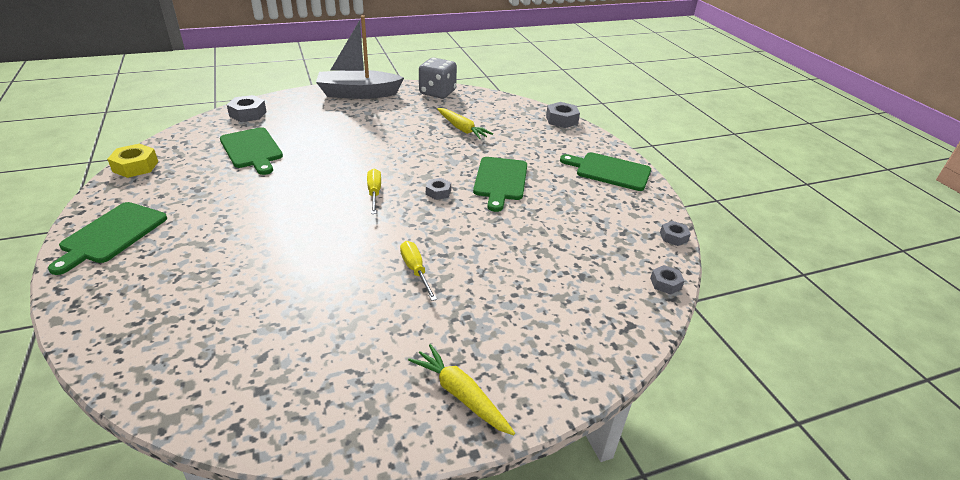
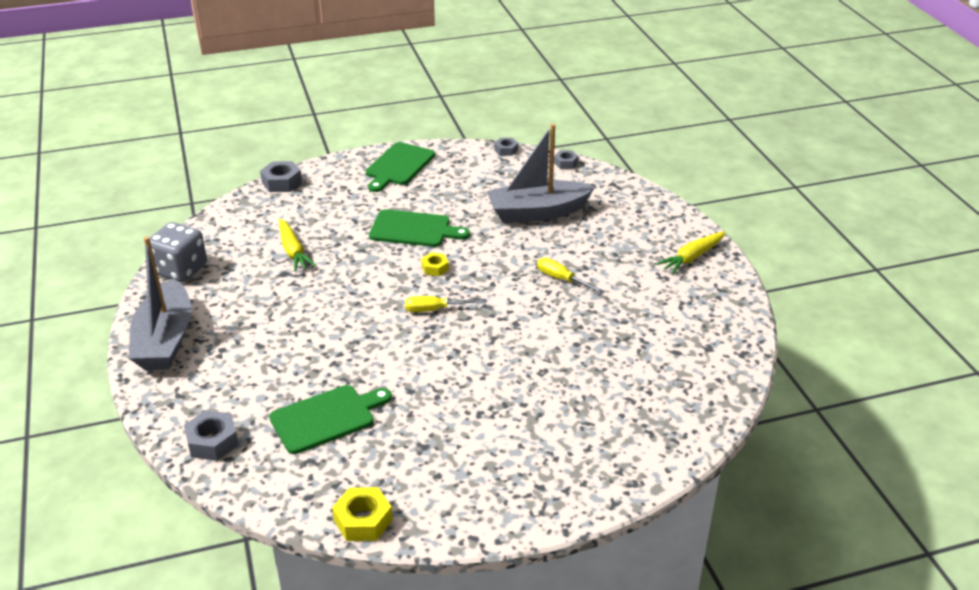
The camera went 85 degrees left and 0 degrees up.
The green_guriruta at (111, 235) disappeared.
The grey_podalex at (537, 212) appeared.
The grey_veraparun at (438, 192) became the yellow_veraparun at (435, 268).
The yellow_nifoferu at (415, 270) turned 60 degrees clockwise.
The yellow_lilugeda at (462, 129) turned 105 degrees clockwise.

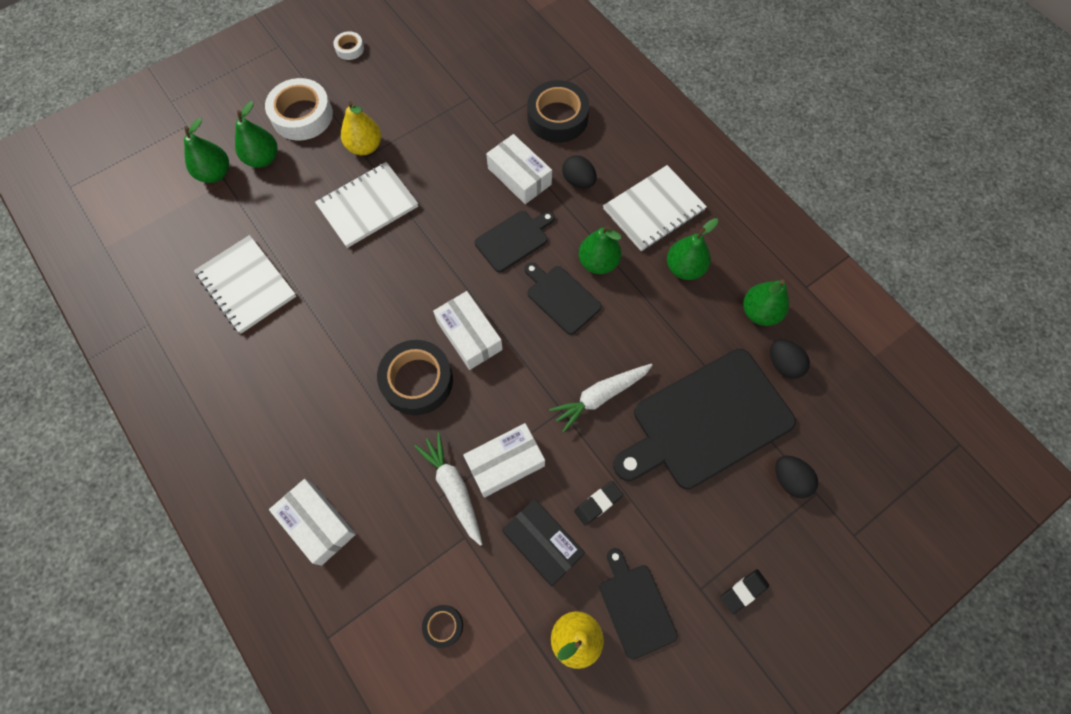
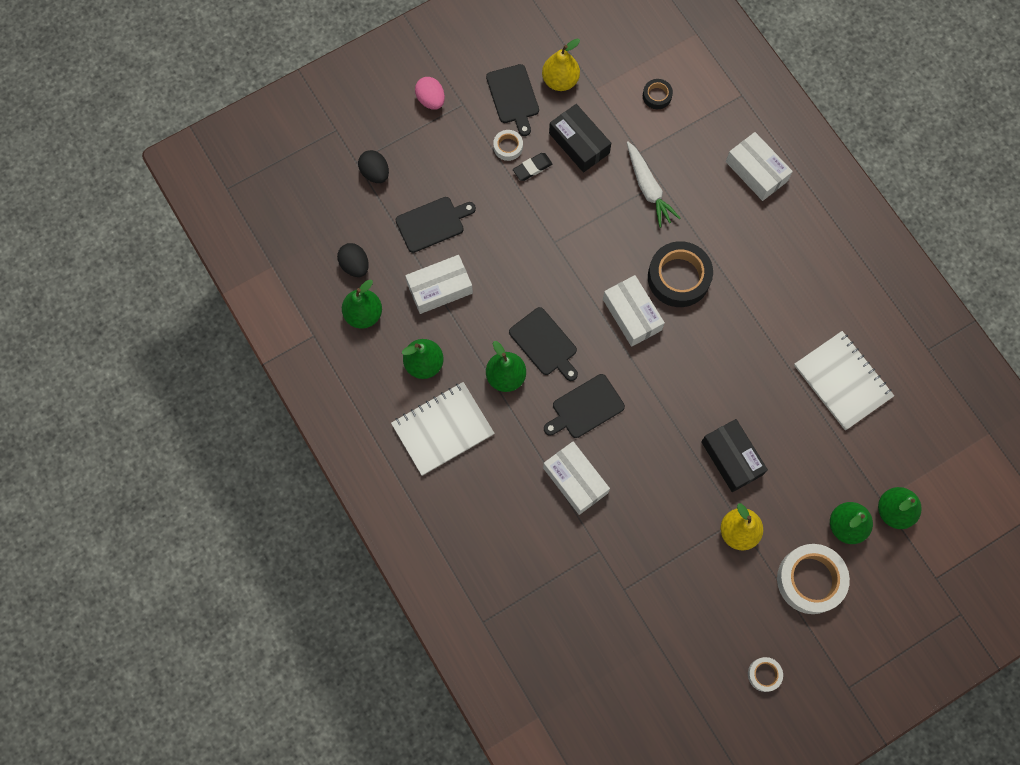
The camera went 175 degrees left and 5 degrees up.
The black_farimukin at (557, 117) disappeared.
The white_lilugeda at (600, 396) disappeared.
The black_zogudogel at (578, 181) disappeared.
The white_farimukin at (508, 147) appeared.
The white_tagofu moved from (505, 463) to (439, 288).
The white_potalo at (367, 206) was replaced by the black_tagofu at (731, 458).
The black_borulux at (743, 591) was replaced by the pink_zogudogel at (431, 100).
The black_guriruta at (706, 421) changed to 0.51 times the size.

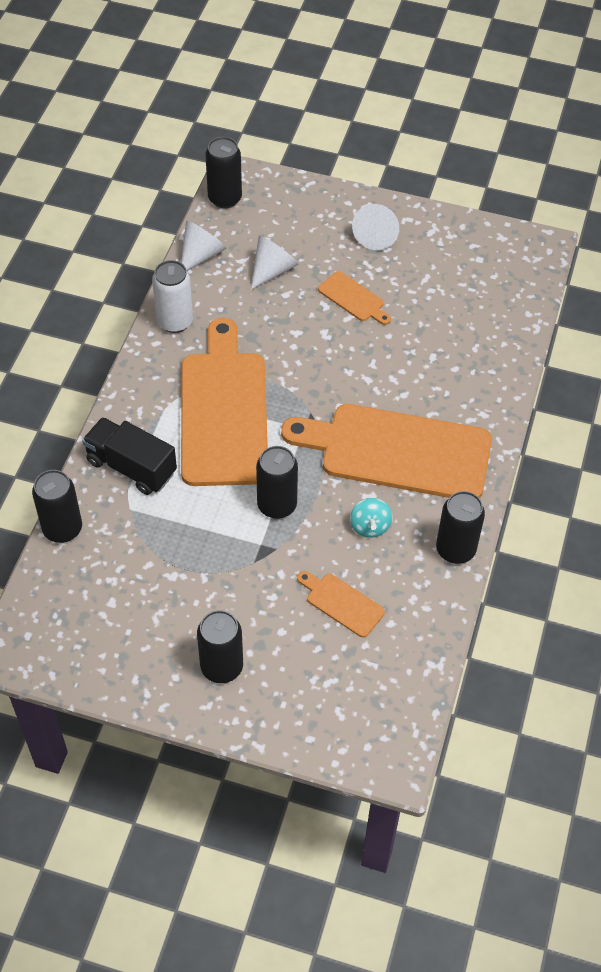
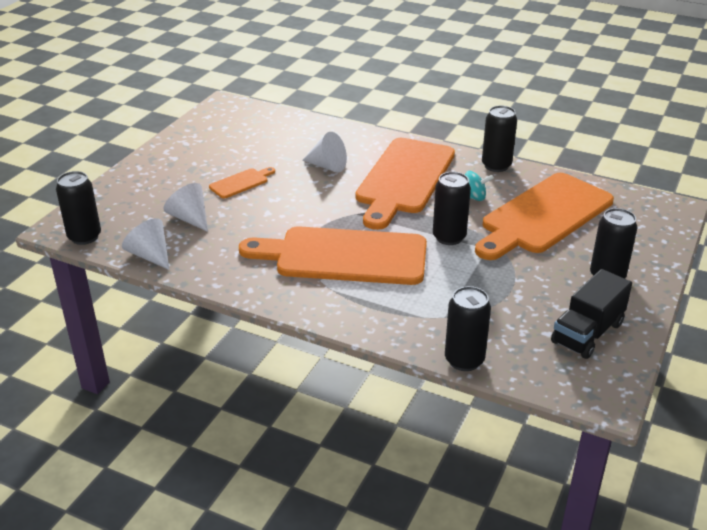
The camera went 80 degrees left and 20 degrees down.
The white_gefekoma at (175, 321) disappeared.
The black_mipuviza moved from (131, 467) to (587, 333).
The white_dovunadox moved from (376, 235) to (327, 166).
The orange_guriruta at (342, 603) changed to 2.36 times the size.

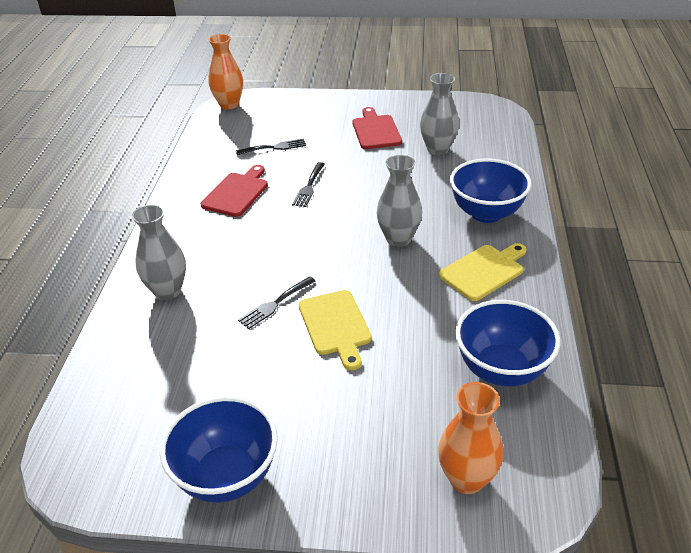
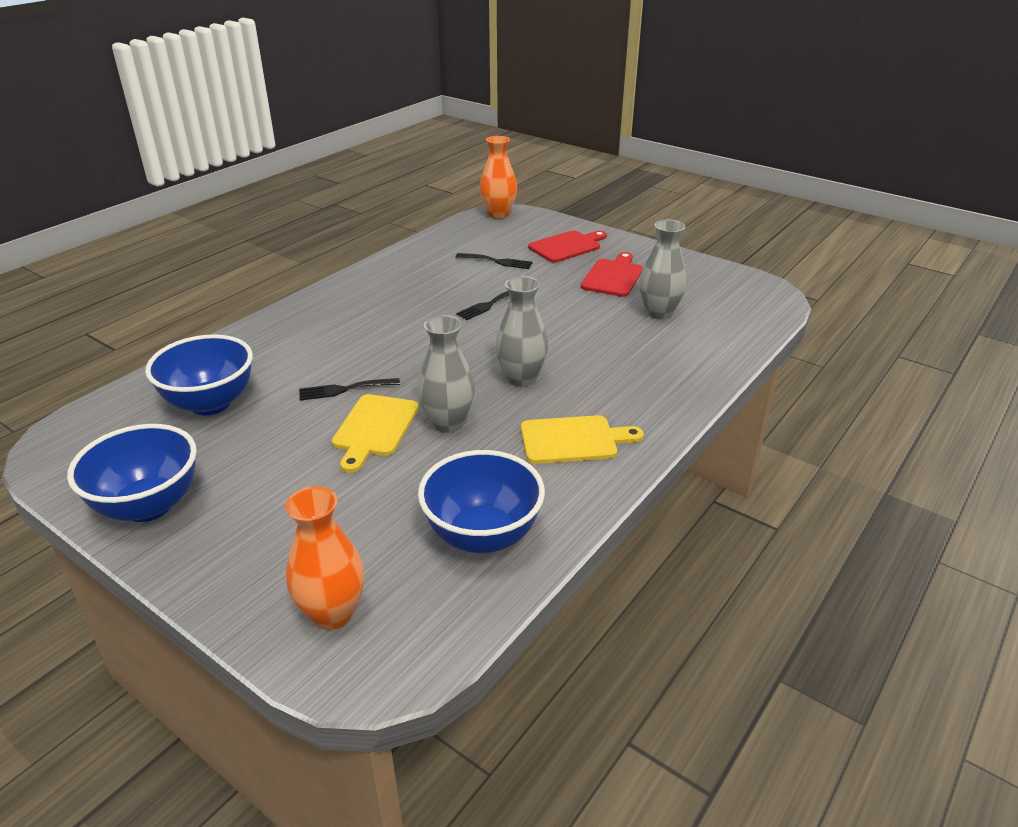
The camera went 30 degrees right and 5 degrees down.
The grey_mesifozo moved from (167, 291) to (448, 423).
The red_guriruta moved from (237, 193) to (567, 246).
The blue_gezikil moved from (486, 213) to (210, 403).

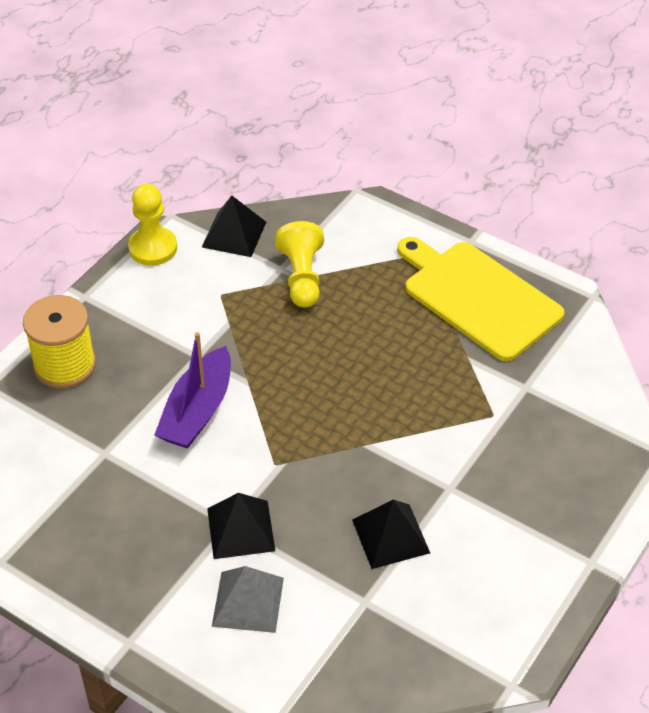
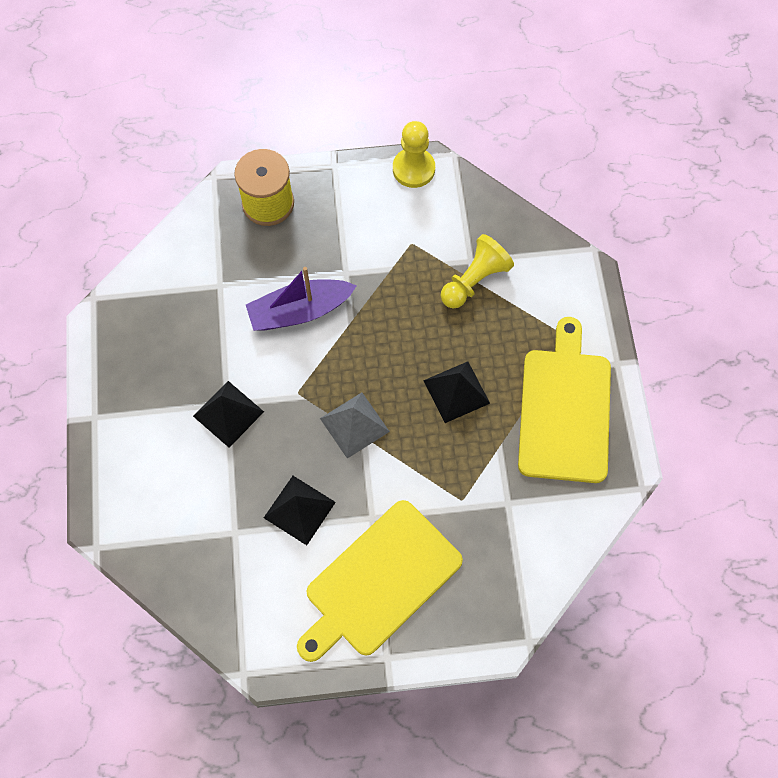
The camera went 50 degrees right and 20 degrees up.
The yellow_guriruta at (379, 582) appeared.
The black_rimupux moved from (234, 234) to (456, 391).
The grey_rimupux moved from (247, 601) to (354, 424).

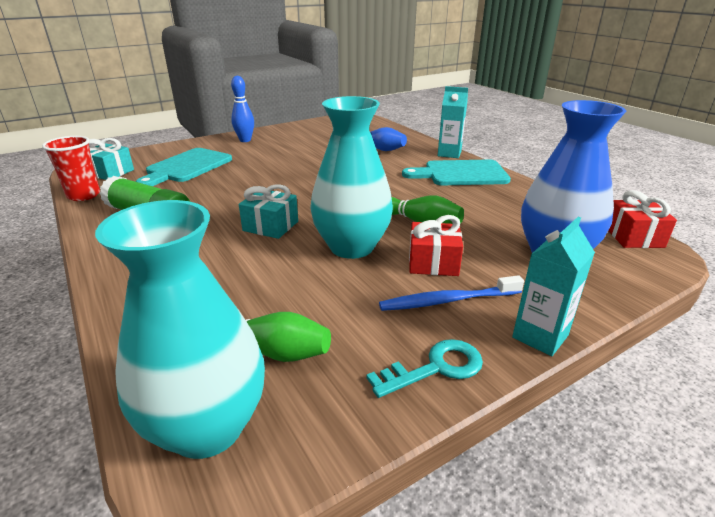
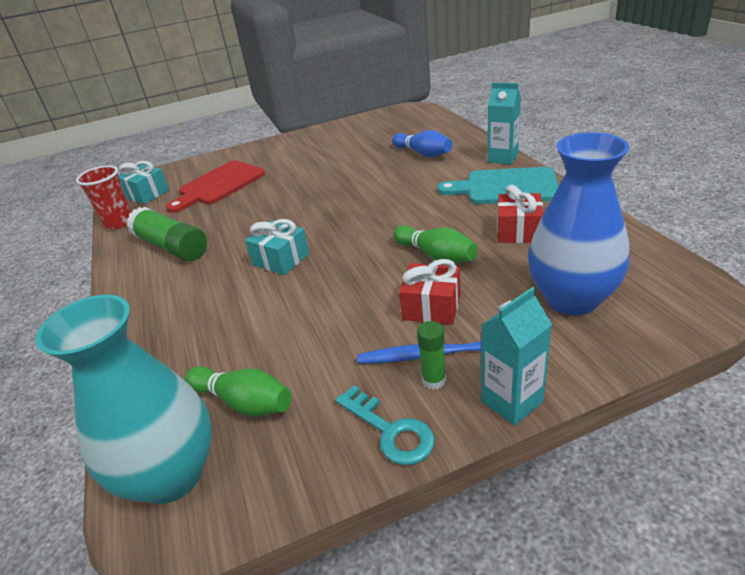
The camera went 15 degrees right and 5 degrees up.
The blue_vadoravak at (245, 140) disappeared.
The turquoise_mesifozo at (351, 247) disappeared.
The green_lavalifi at (433, 380) appeared.
The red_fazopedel moved from (633, 237) to (518, 231).
The turquoise_guriruta at (187, 167) became the red_guriruta at (219, 185).
The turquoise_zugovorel at (435, 368) turned 60 degrees clockwise.

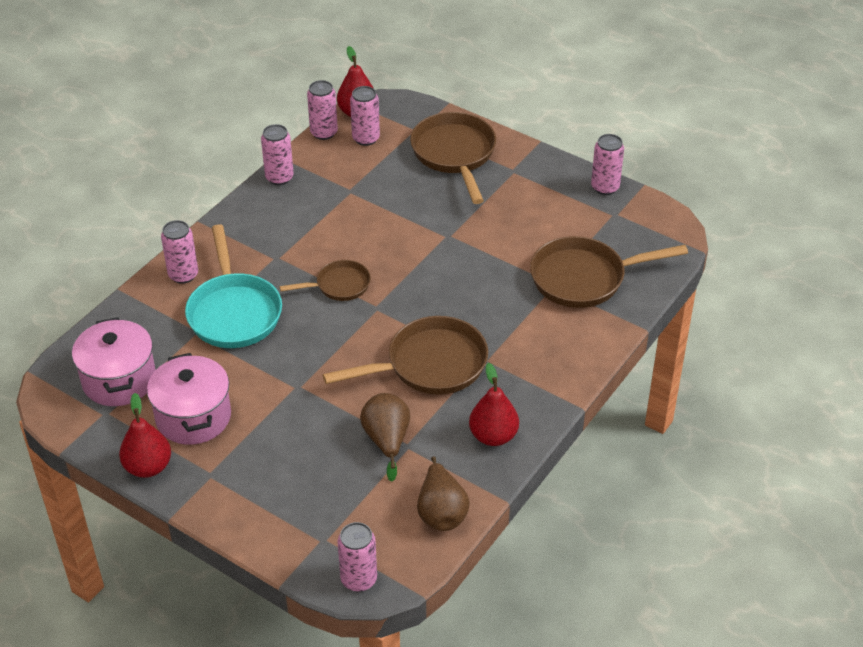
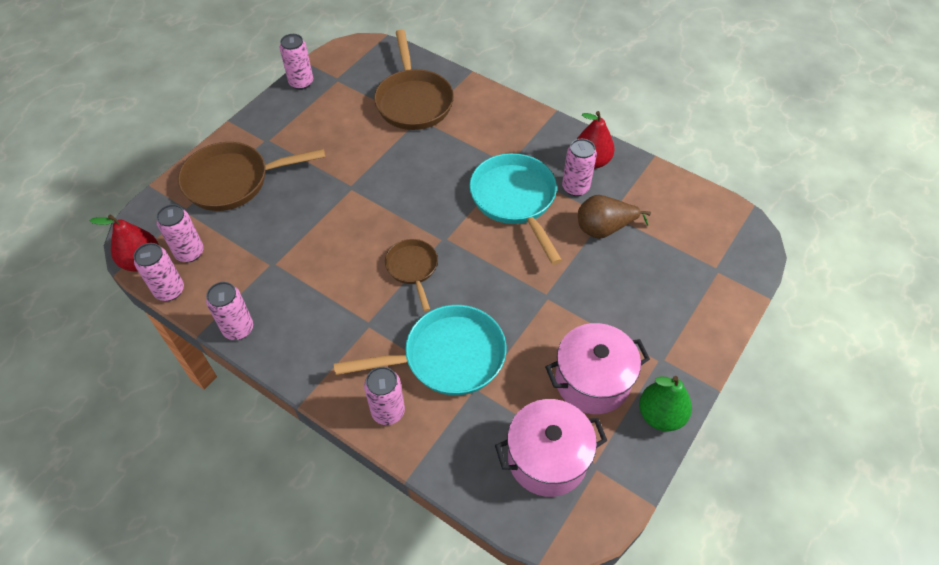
The camera went 90 degrees left and 10 degrees up.
The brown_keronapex at (441, 512) disappeared.
The pink_gefekoma moved from (359, 579) to (575, 187).
The red_keronapex at (148, 467) became the green_keronapex at (660, 415).
The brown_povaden at (430, 364) became the turquoise_povaden at (515, 200).

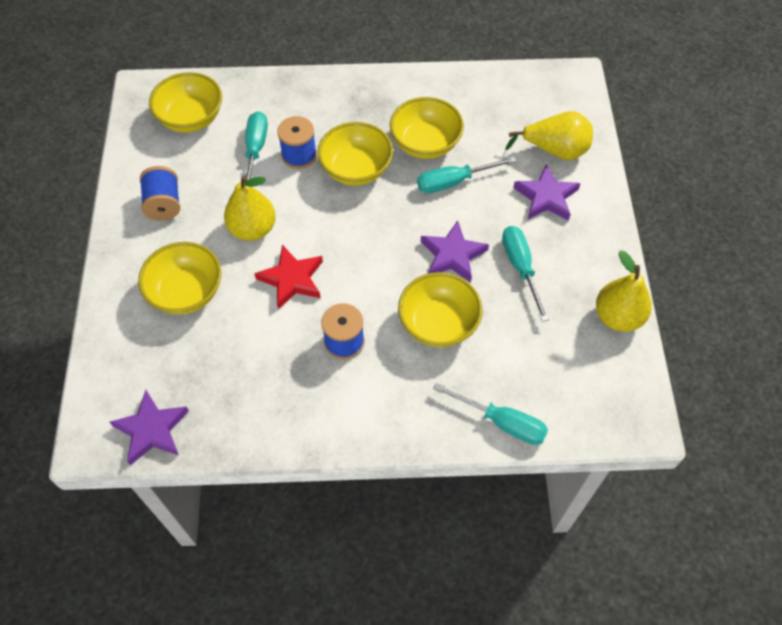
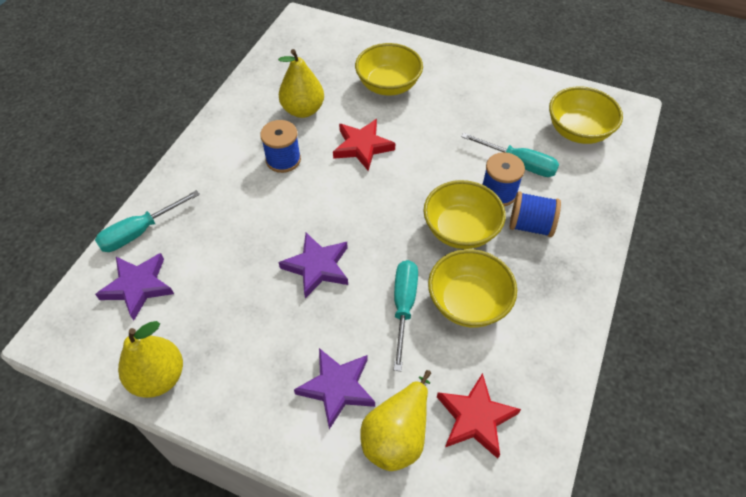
The camera went 115 degrees right and 5 degrees down.
The yellow_gezikil at (438, 323) disappeared.
The turquoise_nifoferu at (520, 268) disappeared.
The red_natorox at (475, 418) appeared.
The purple_natorox moved from (151, 430) to (138, 286).
The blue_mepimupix moved from (164, 204) to (530, 225).
The yellow_keronapex moved from (253, 229) to (303, 110).

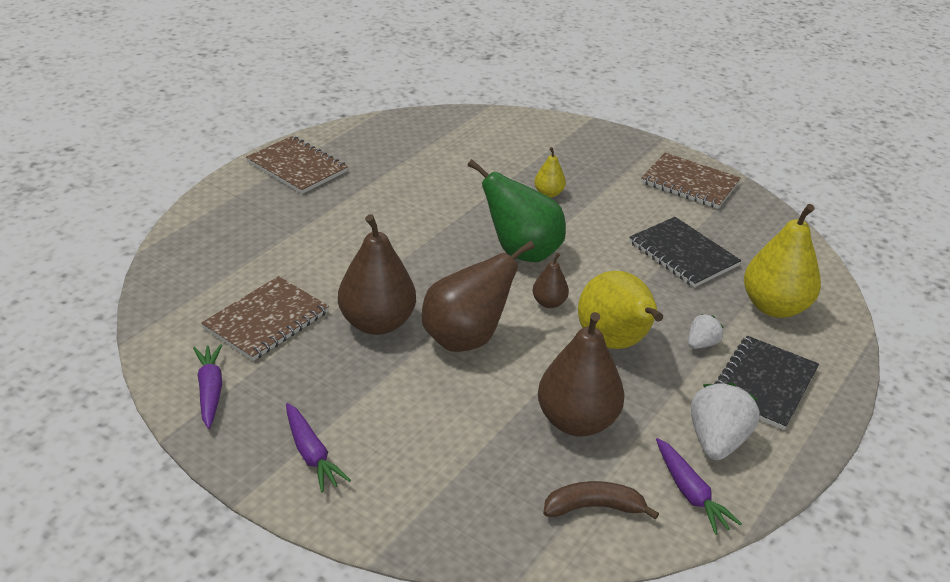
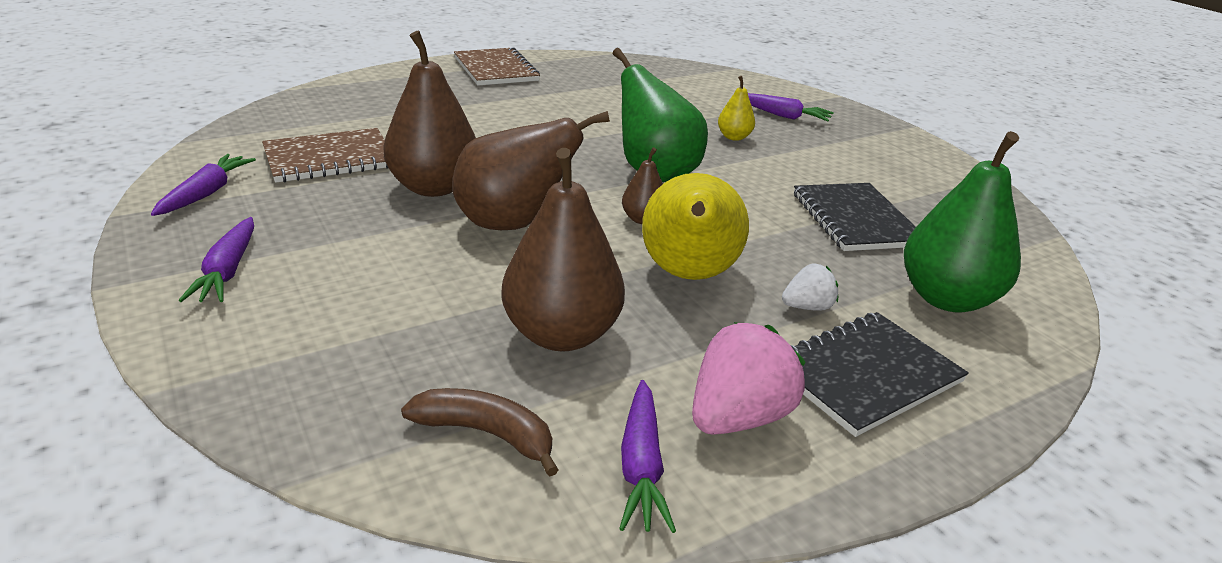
The camera went 25 degrees right and 5 degrees down.
The brown_potalo at (690, 183) disappeared.
The purple_lilugeda at (782, 115) appeared.
The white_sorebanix at (716, 441) became the pink_sorebanix at (737, 417).
The yellow_keronapex at (774, 307) became the green_keronapex at (946, 298).

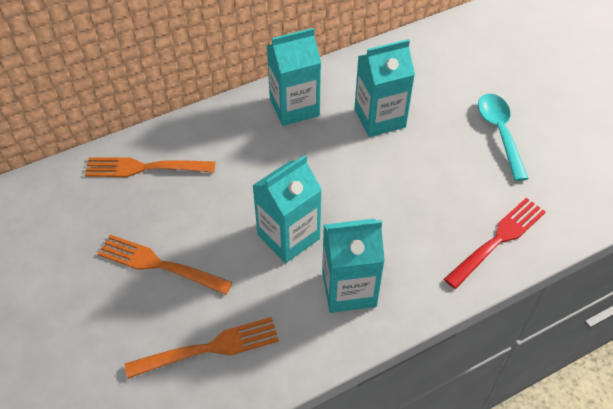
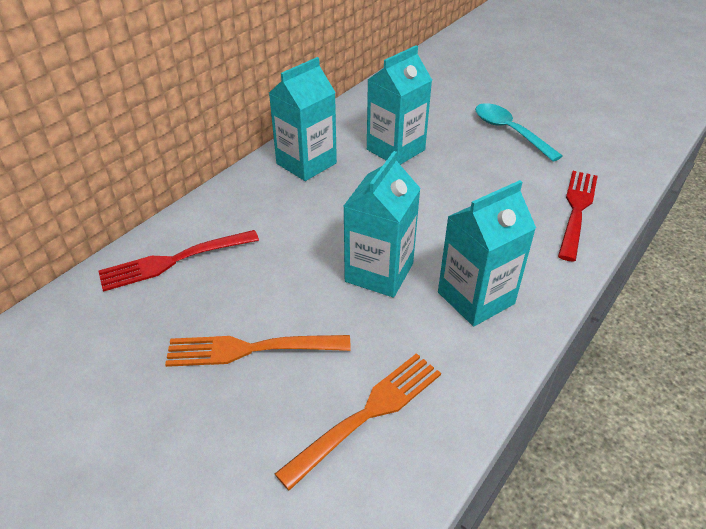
The camera went 25 degrees left and 10 degrees down.
The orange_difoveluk at (145, 167) became the red_difoveluk at (175, 260).

